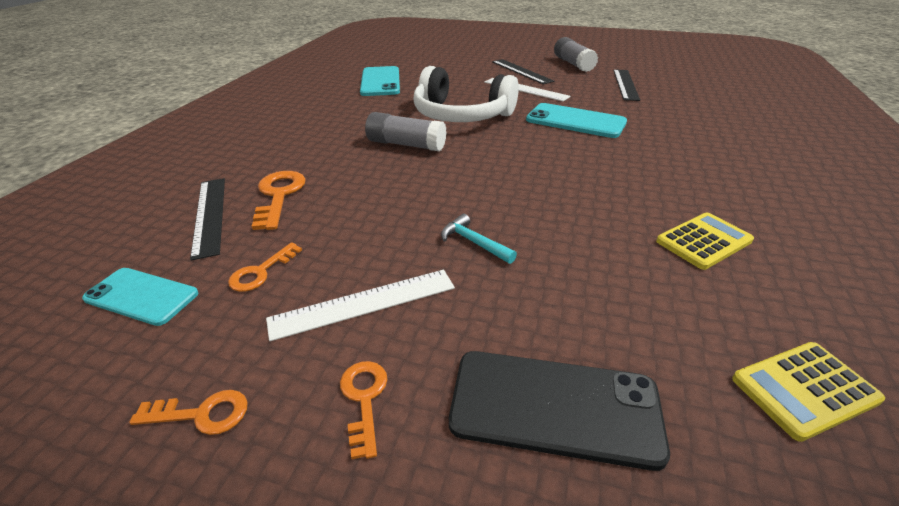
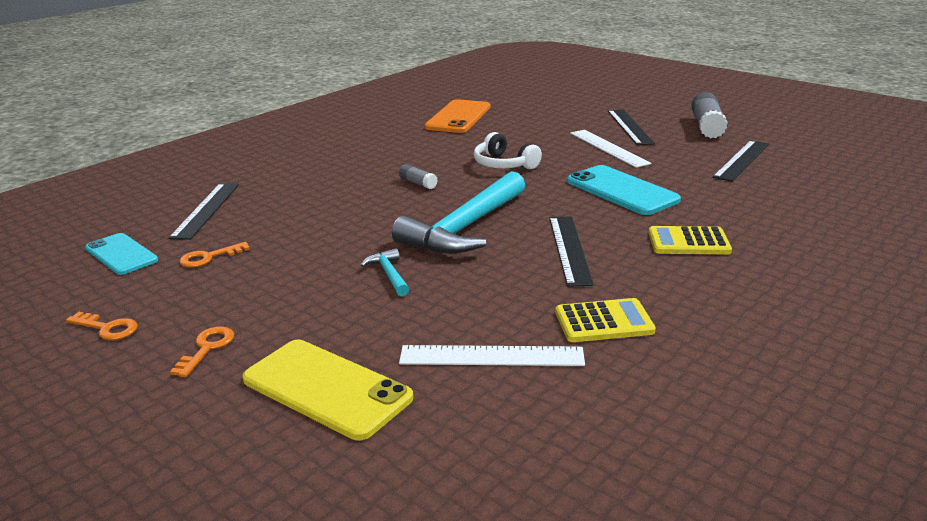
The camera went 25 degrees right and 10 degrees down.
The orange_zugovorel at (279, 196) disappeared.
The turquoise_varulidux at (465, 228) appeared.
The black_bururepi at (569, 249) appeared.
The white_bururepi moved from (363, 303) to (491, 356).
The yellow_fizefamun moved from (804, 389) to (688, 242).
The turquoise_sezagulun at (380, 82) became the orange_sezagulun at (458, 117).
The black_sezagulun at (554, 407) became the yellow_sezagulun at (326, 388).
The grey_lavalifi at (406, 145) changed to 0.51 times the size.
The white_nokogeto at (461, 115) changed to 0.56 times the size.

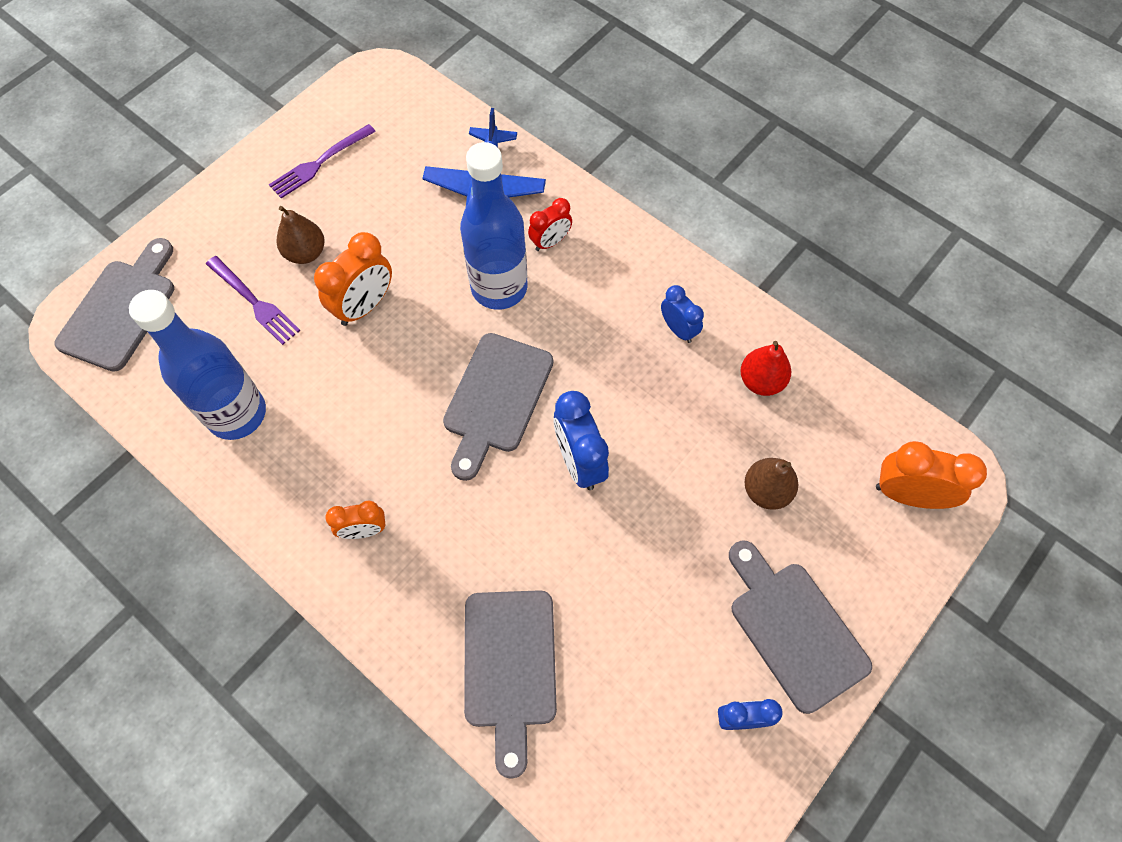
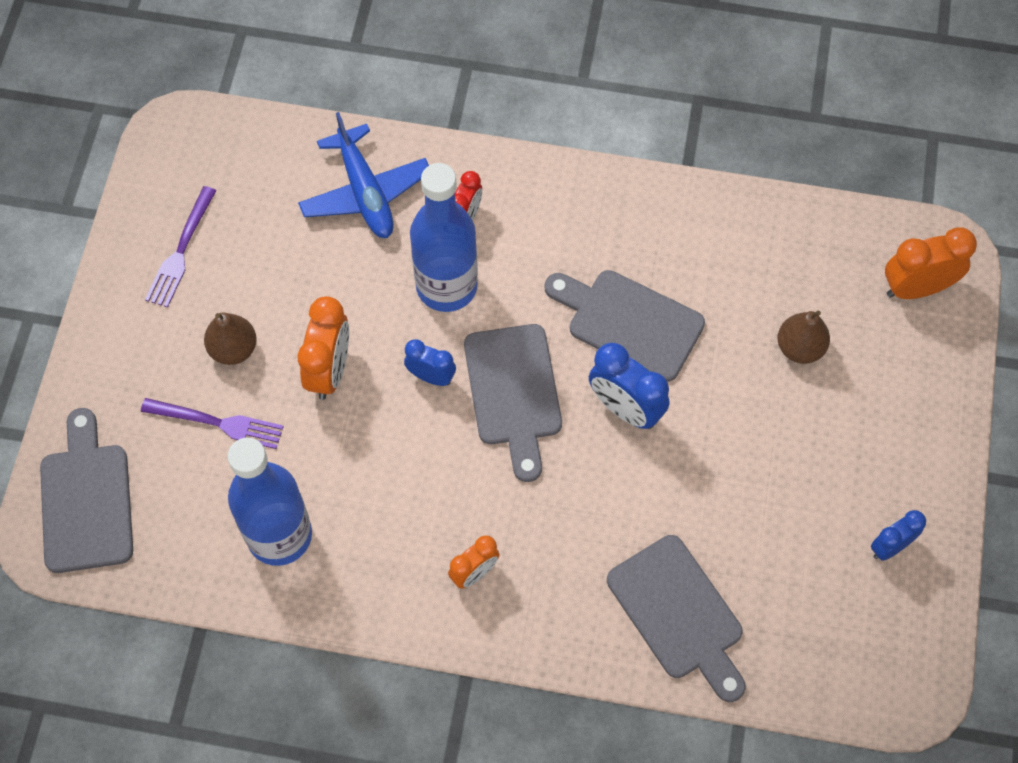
The camera went 30 degrees left and 0 degrees up.
The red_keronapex at (761, 381) disappeared.
The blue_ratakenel moved from (678, 329) to (431, 376).
The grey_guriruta moved from (794, 629) to (629, 322).

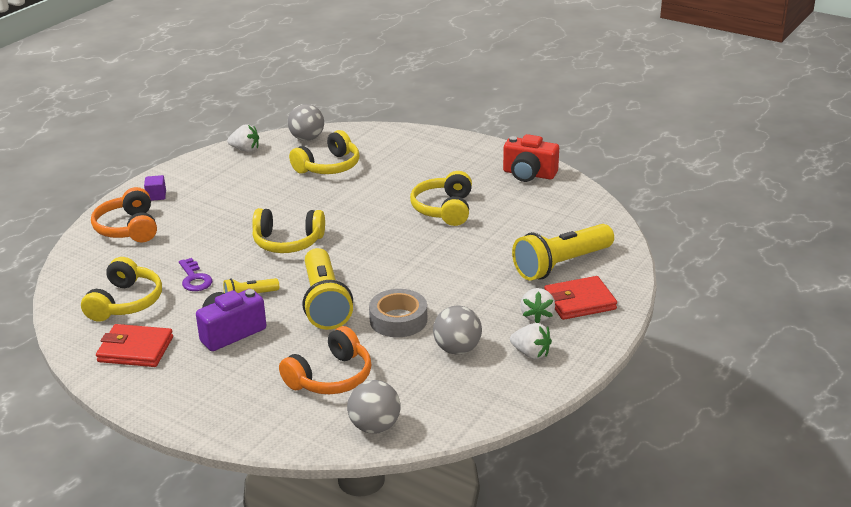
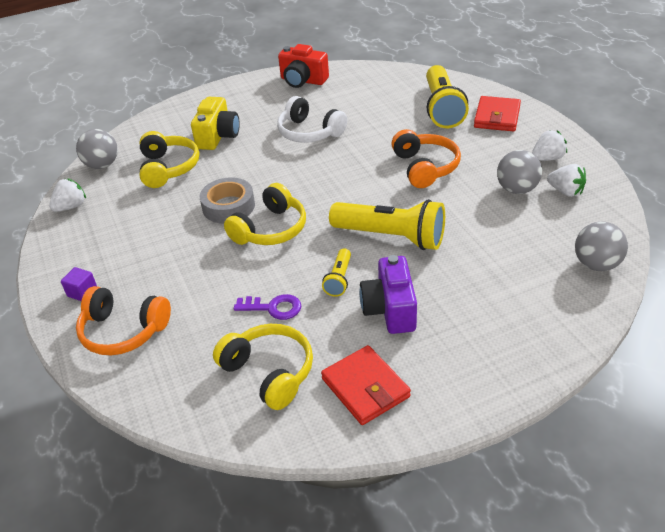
The camera went 55 degrees left and 10 degrees up.
The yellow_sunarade at (218, 136) appeared.
The orange_nokogeto moved from (331, 377) to (425, 167).
The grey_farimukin moved from (398, 320) to (228, 206).
The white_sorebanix moved from (537, 316) to (565, 191).
The yellow_nokogeto at (444, 209) became the white_nokogeto at (309, 132).
The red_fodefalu at (135, 349) turned 75 degrees counterclockwise.
The red_sunarade at (529, 174) turned 60 degrees clockwise.

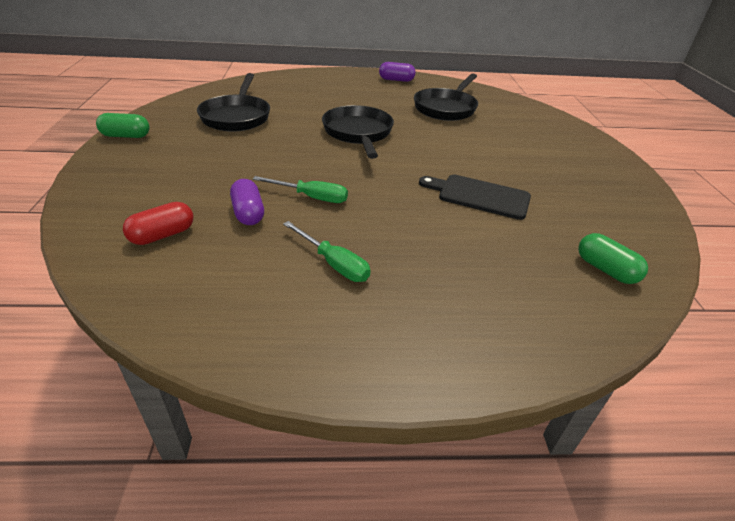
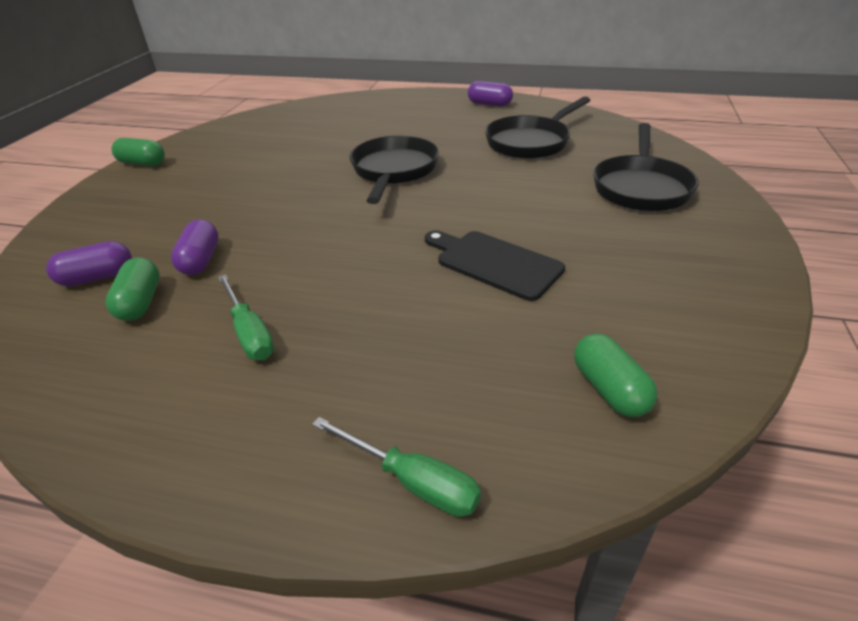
The camera went 20 degrees right and 0 degrees up.
The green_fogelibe at (140, 302) appeared.
The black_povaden moved from (236, 116) to (641, 187).
The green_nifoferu moved from (311, 197) to (412, 481).
The red_fogelibe at (162, 235) became the purple_fogelibe at (97, 277).

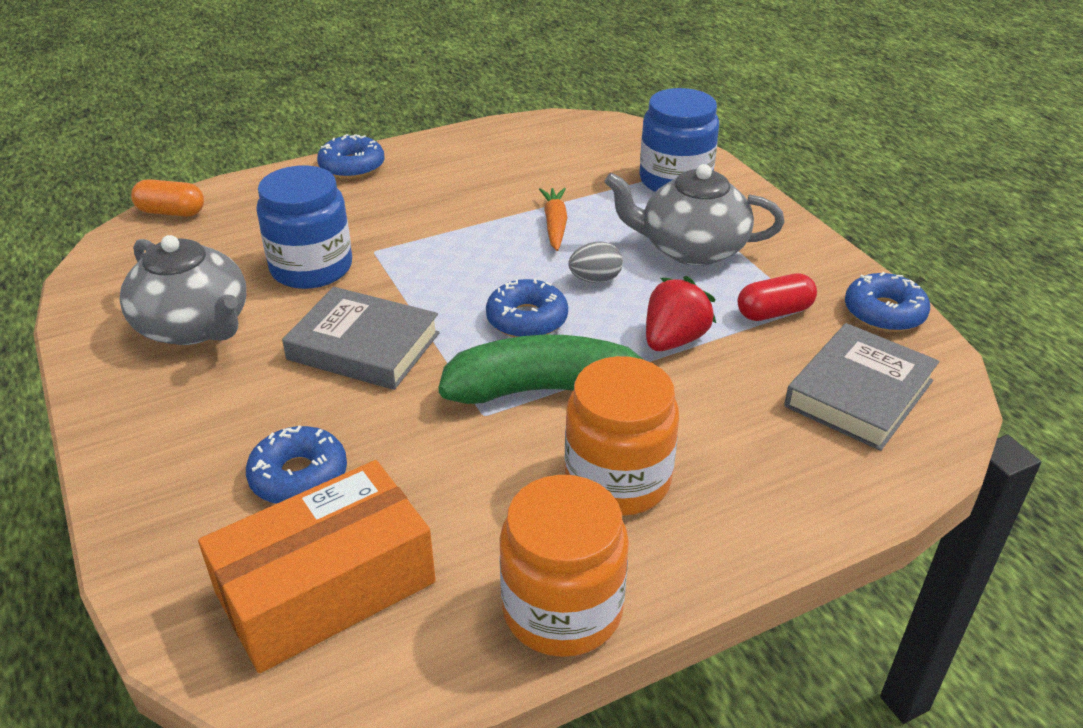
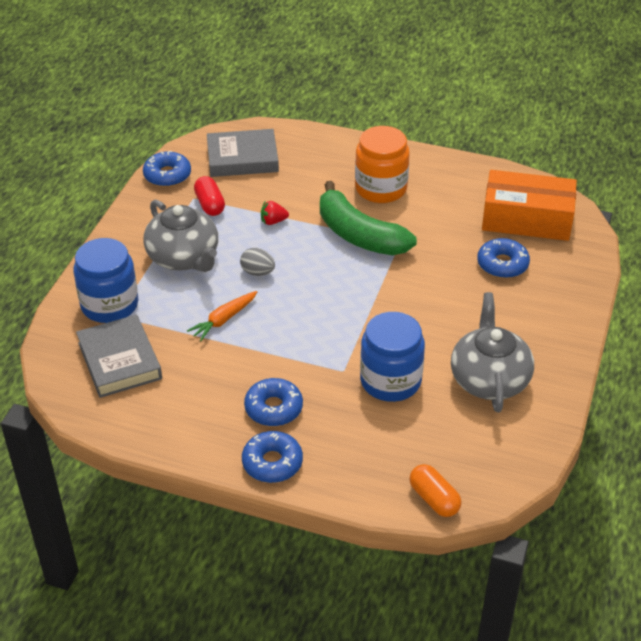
The camera went 135 degrees left and 5 degrees up.
The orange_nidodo at (562, 609) disappeared.
The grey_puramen moved from (363, 346) to (120, 361).
The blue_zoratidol moved from (527, 319) to (273, 408).
The red_fogelibe at (774, 312) turned 45 degrees clockwise.
The red_sorebanix at (674, 340) changed to 0.60 times the size.

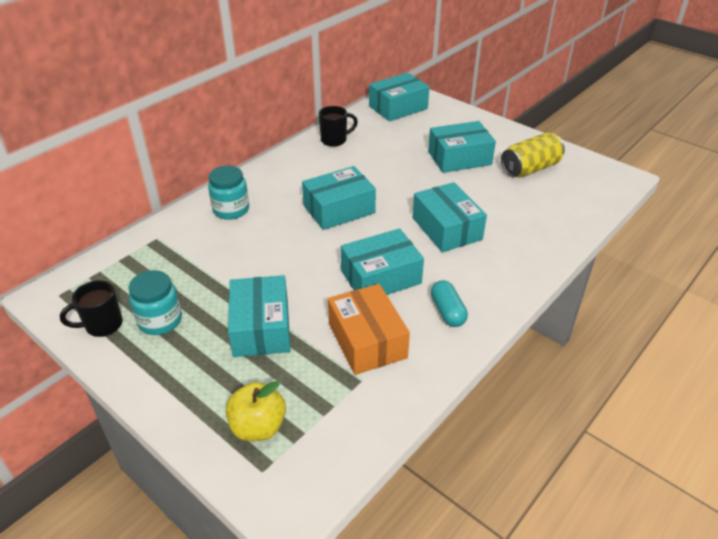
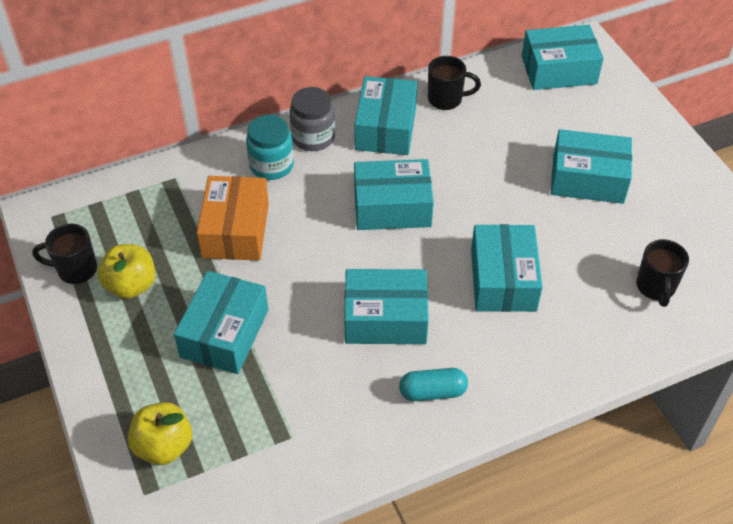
The camera went 25 degrees right and 10 degrees up.
The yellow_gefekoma at (530, 169) disappeared.
The grey_nidodo at (313, 137) appeared.
The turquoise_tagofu at (385, 128) appeared.
The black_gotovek at (655, 287) appeared.
The orange_tagofu moved from (367, 340) to (235, 230).
The turquoise_nidodo at (160, 321) was replaced by the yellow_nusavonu at (131, 285).
The turquoise_fogelibe at (447, 311) turned 75 degrees clockwise.

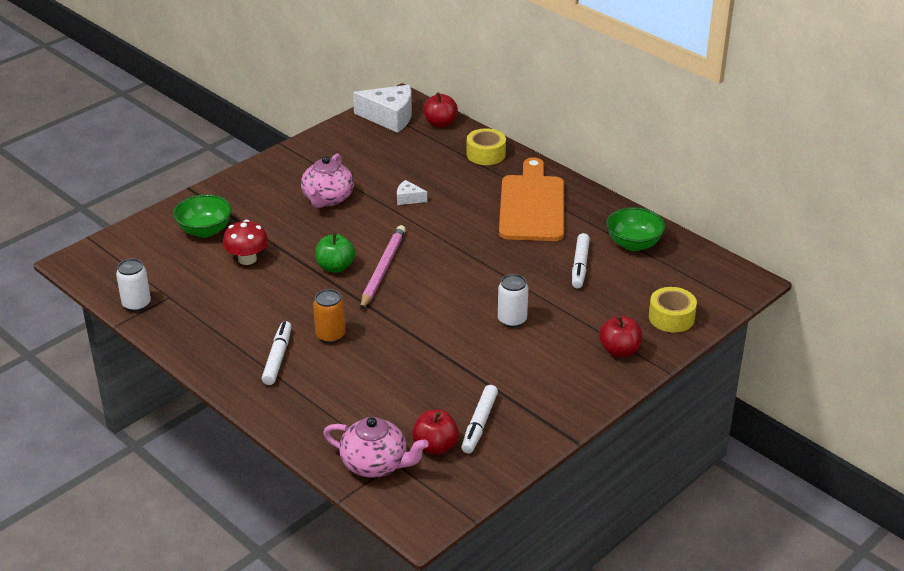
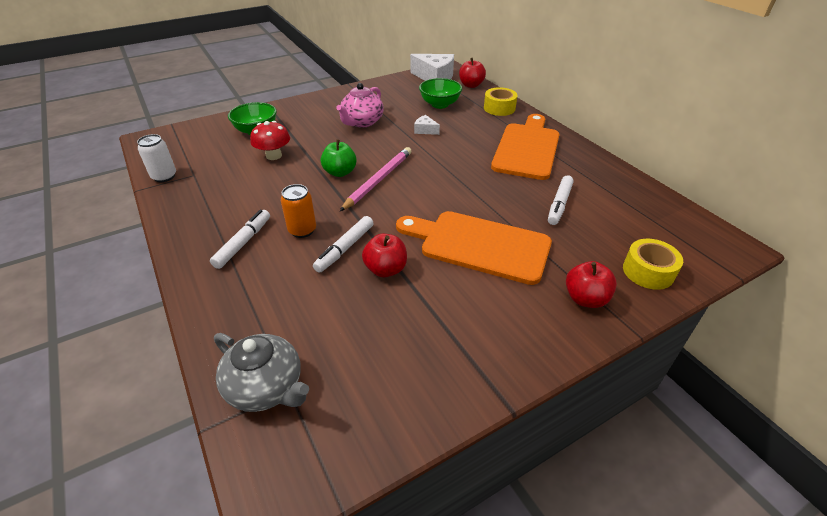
The camera went 15 degrees right and 5 degrees up.
The red_nusavonu moved from (435, 446) to (386, 269).
The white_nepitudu moved from (479, 424) to (345, 248).
The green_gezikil moved from (633, 244) to (440, 104).
The white_gefekoma at (512, 320) was replaced by the orange_guriruta at (479, 245).
The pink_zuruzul at (375, 464) became the grey_zuruzul at (267, 387).

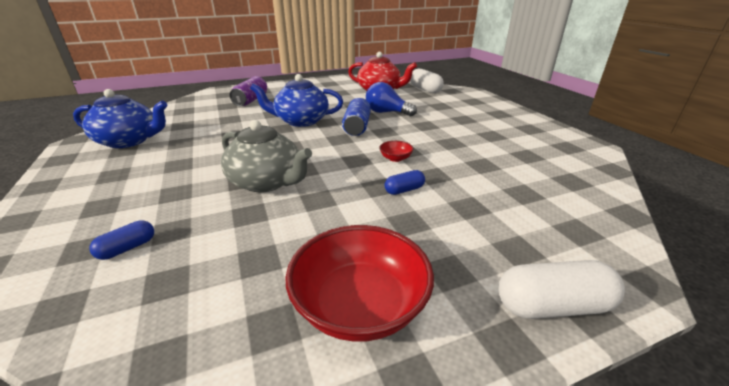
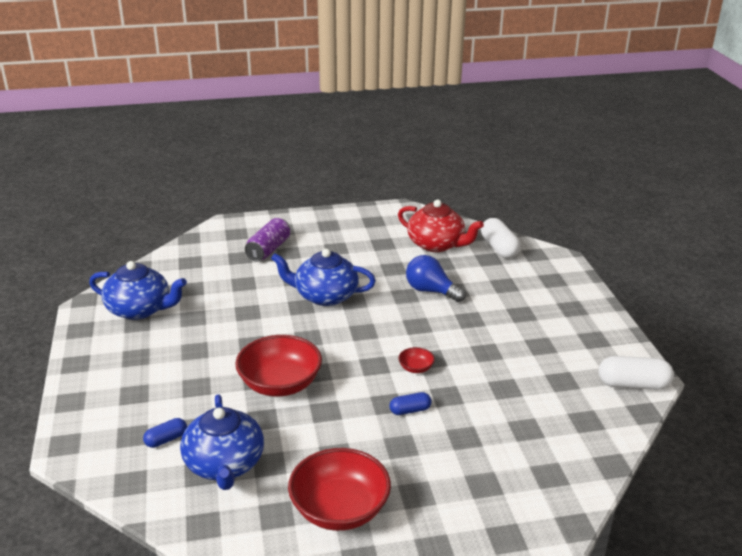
The camera went 10 degrees right and 0 degrees up.
The blue_gefekoma at (357, 127) disappeared.
The blue_zuruzul at (224, 464) appeared.
The white_fogelibe moved from (552, 306) to (633, 385).
The grey_zuruzul at (267, 182) was replaced by the red_gezikil at (280, 384).

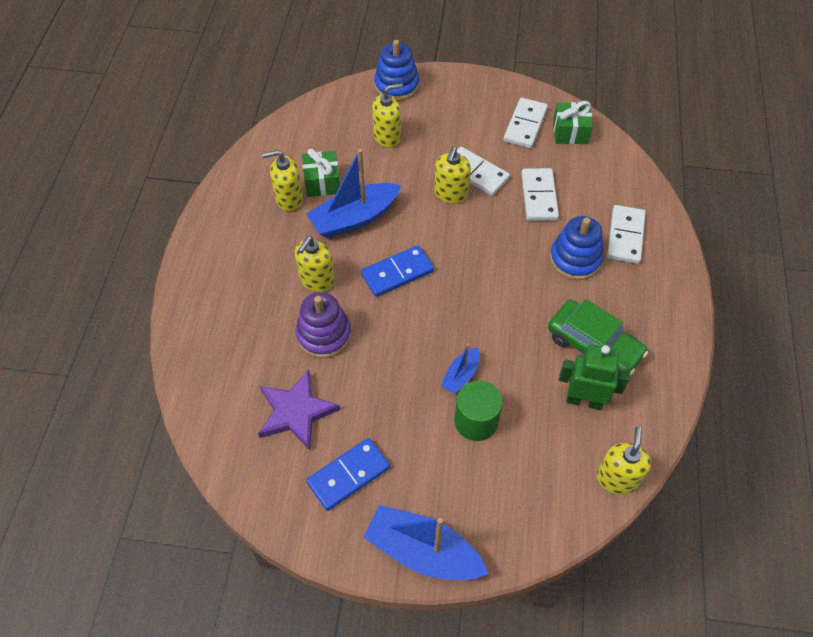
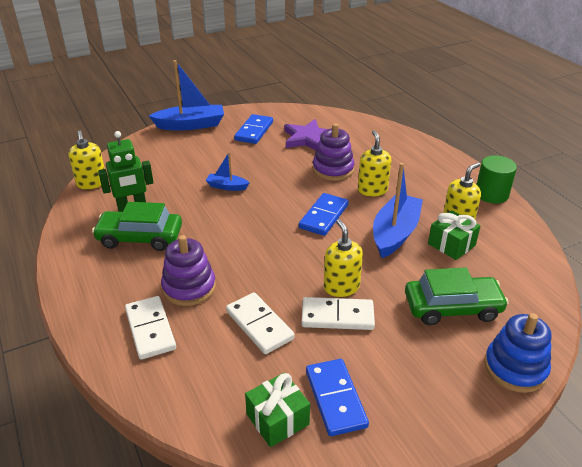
The camera went 145 degrees right and 20 degrees down.
The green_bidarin moved from (476, 421) to (491, 194).
The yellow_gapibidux at (387, 137) was replaced by the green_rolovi at (452, 307).
The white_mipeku at (525, 125) became the blue_mipeku at (335, 398).
The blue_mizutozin at (575, 259) became the purple_mizutozin at (189, 287).
The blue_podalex at (460, 375) turned 75 degrees counterclockwise.

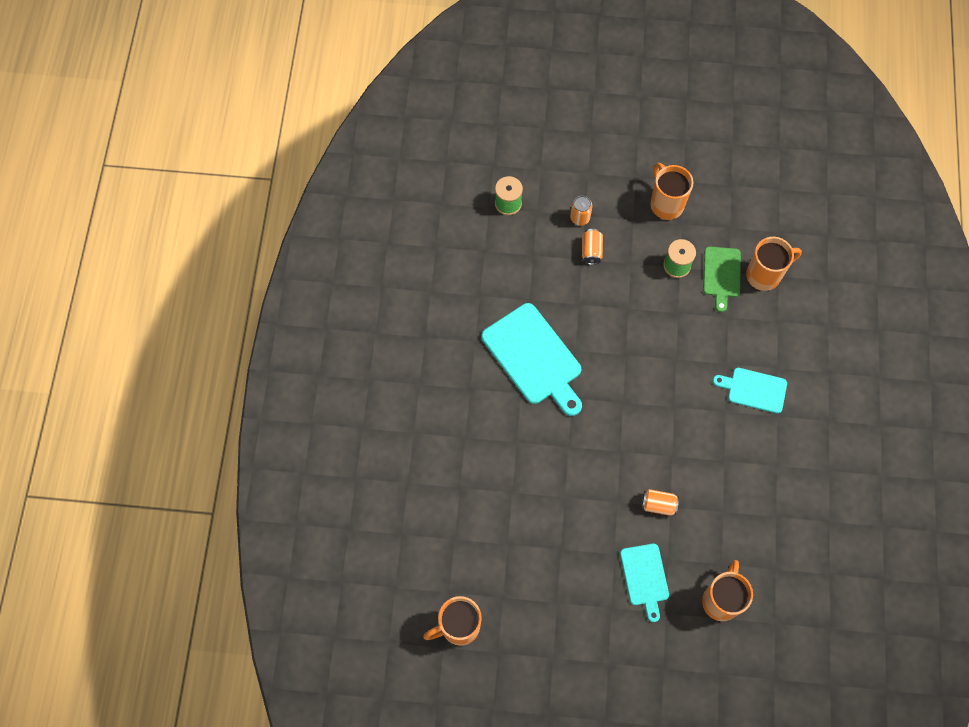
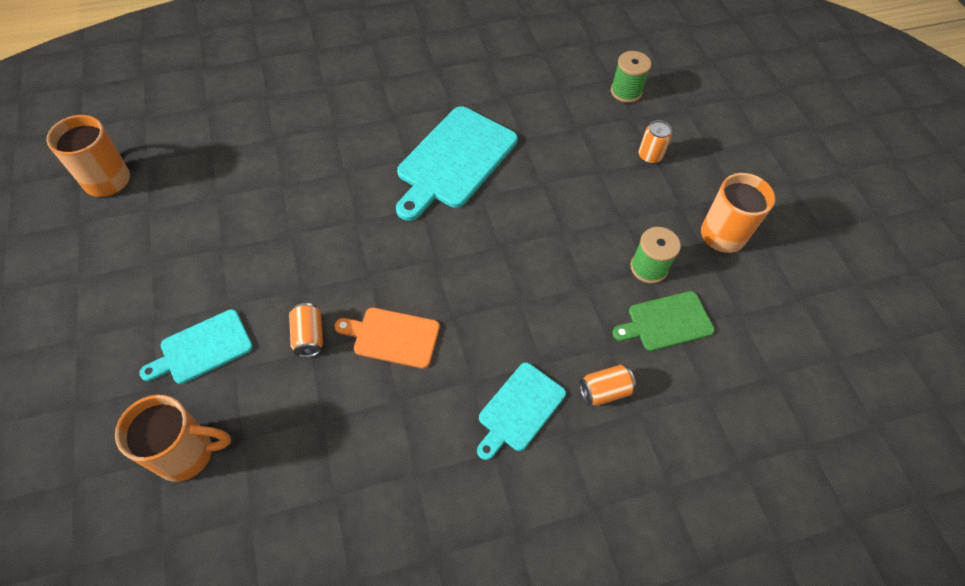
The camera went 65 degrees right and 10 degrees down.
The orange_gotovek at (764, 275) disappeared.
The orange_guriruta at (392, 337) appeared.
The orange_gefekoma moved from (591, 251) to (604, 391).
The turquoise_guriruta at (754, 390) turned 135 degrees counterclockwise.

